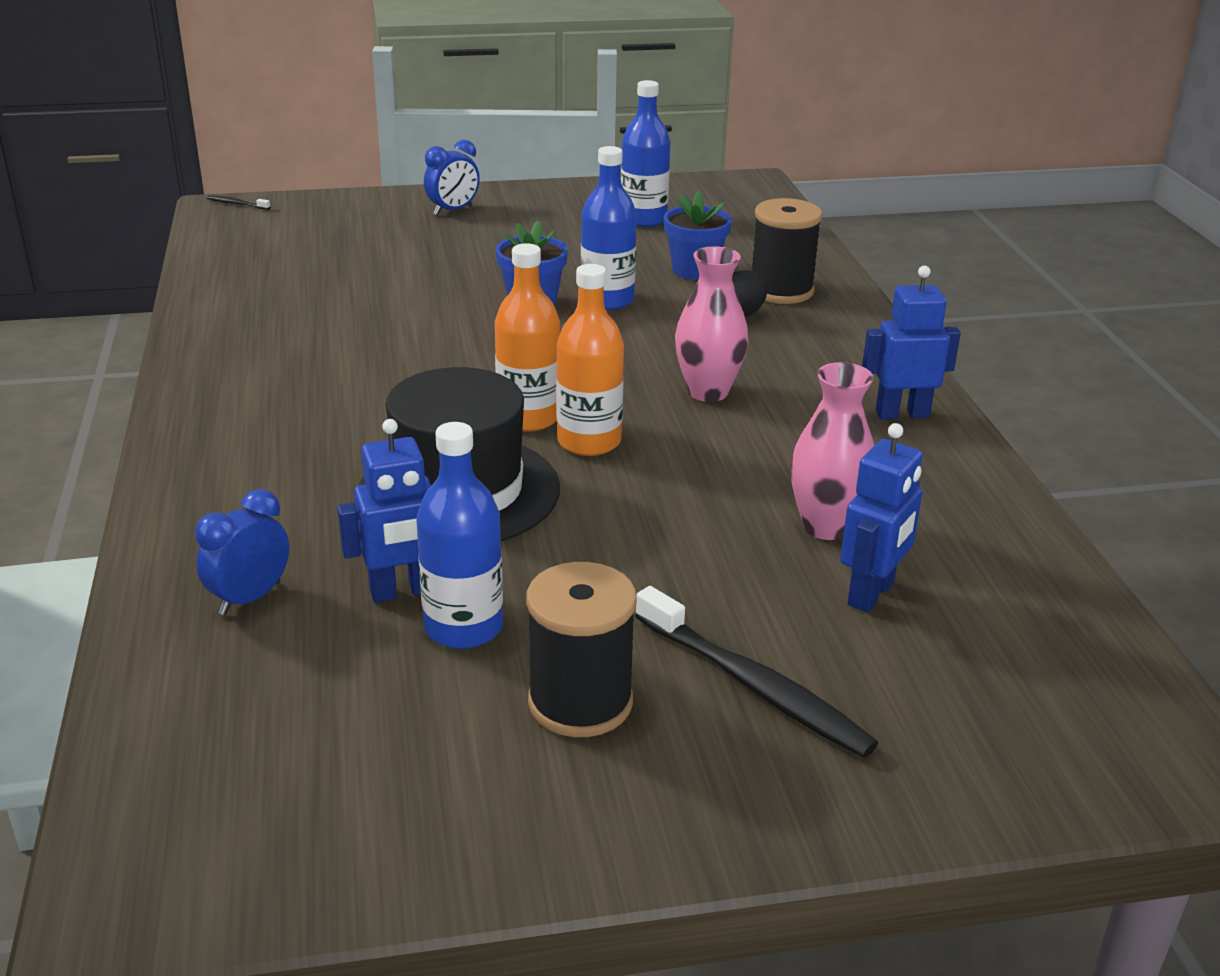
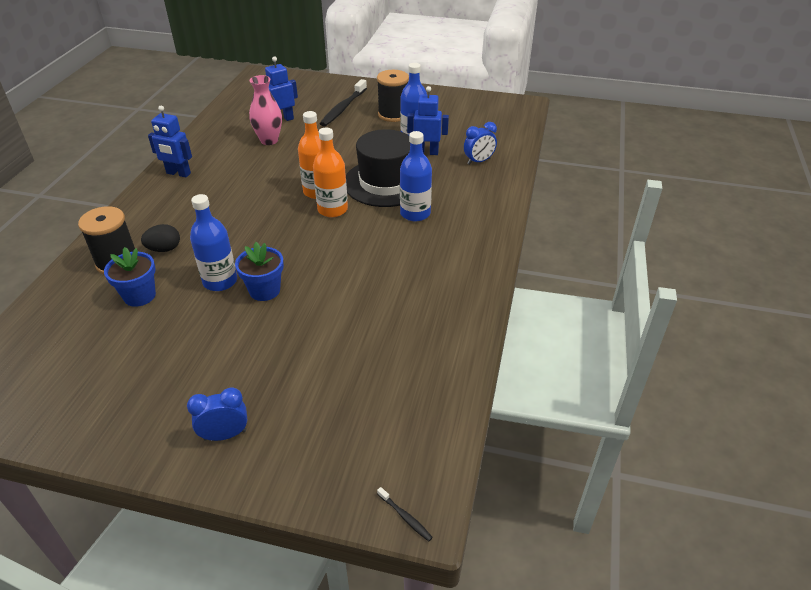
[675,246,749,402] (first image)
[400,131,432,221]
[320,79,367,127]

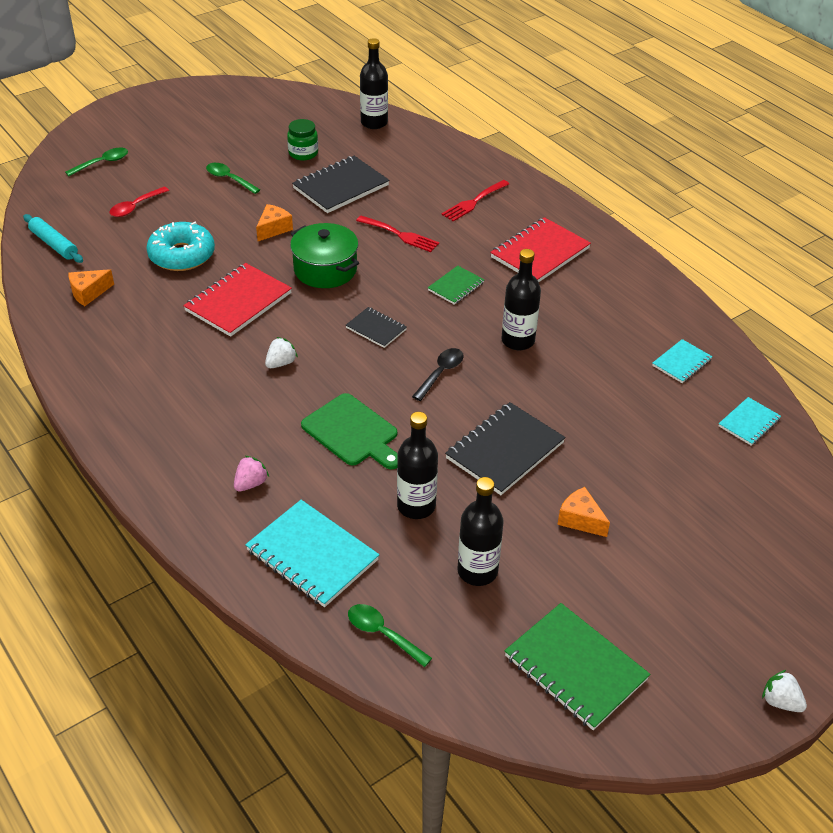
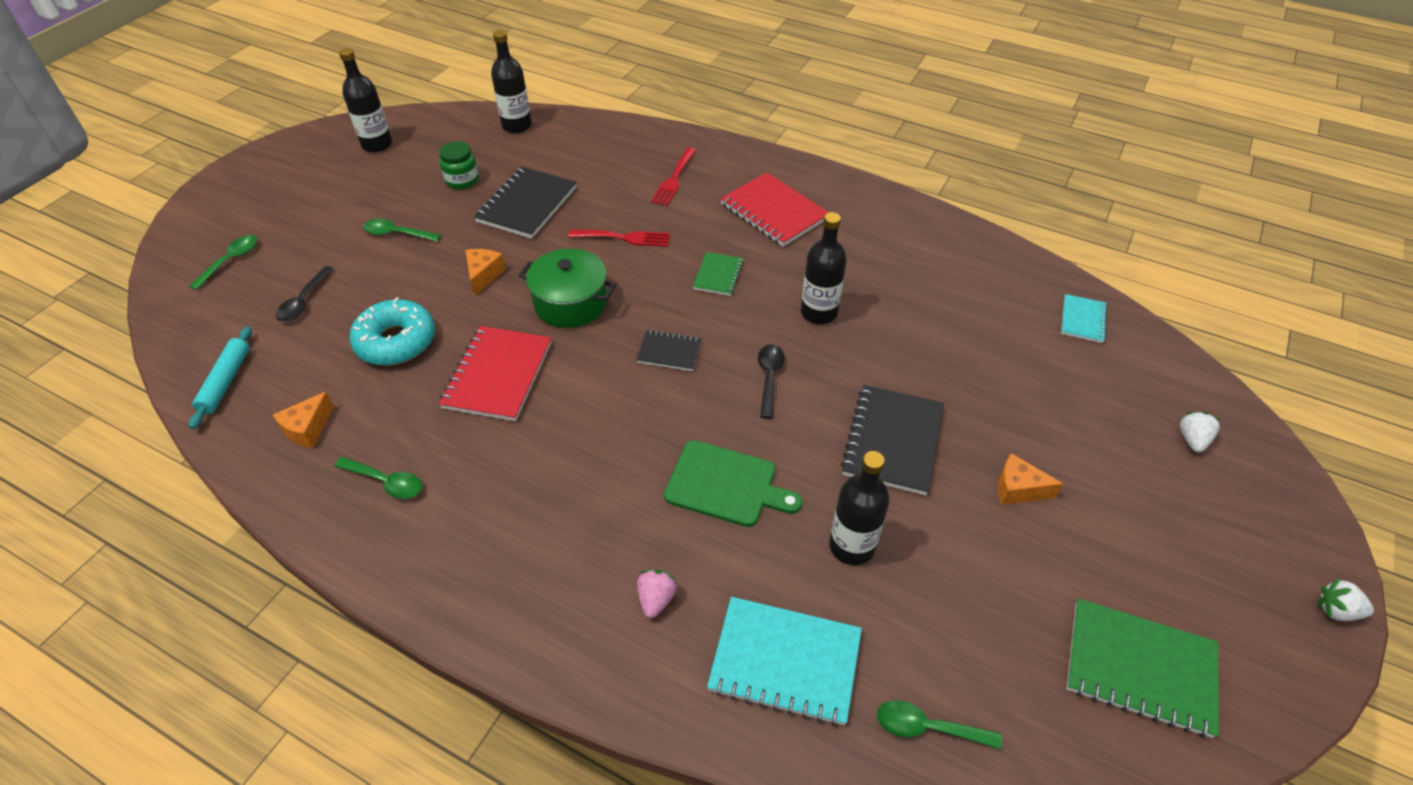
[652,339,713,383] (first image)
[334,457,422,499]
[1179,412,1220,453]
[339,48,392,152]
[276,266,334,322]
[189,326,252,429]
[720,172,829,247]

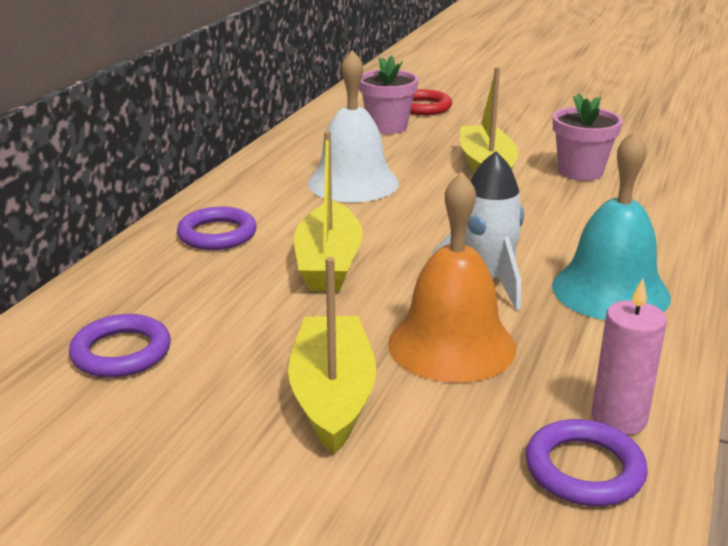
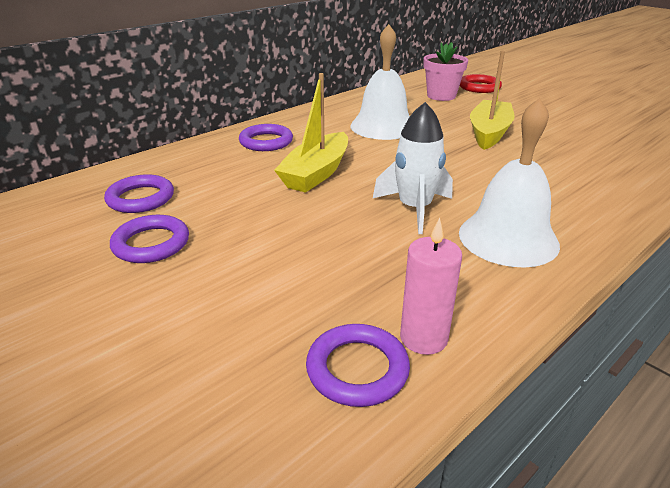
[288,257,376,454] (first image)
[388,172,516,383] (first image)
[553,93,622,181] (first image)
[110,215,189,263]
[459,98,560,268]

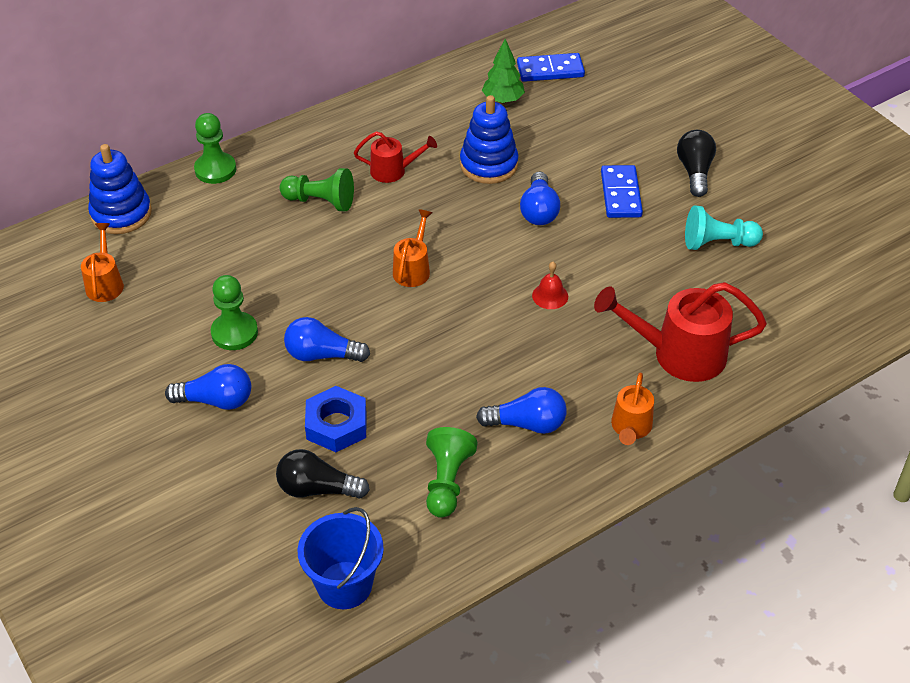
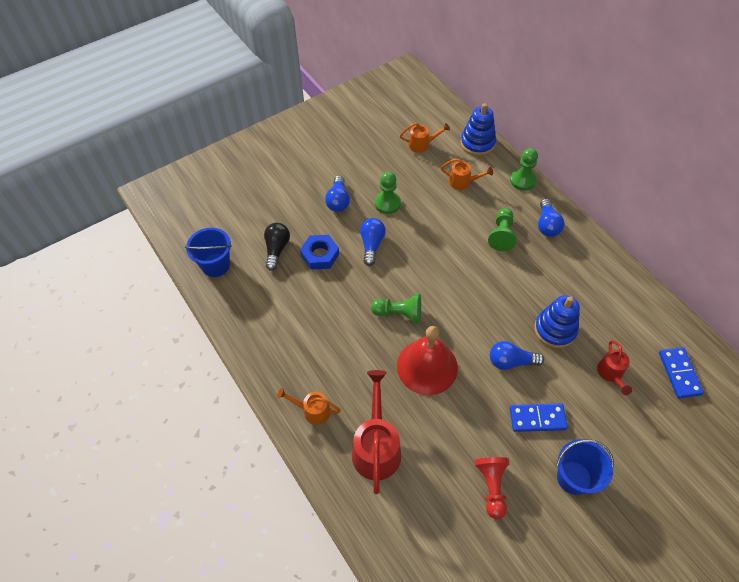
[482,39,525,103] (first image)
[597,340,632,395]
[441,158,493,190]
[371,294,421,324]
[538,199,565,237]
[557,439,614,495]
[475,457,509,519]
[397,326,458,395]

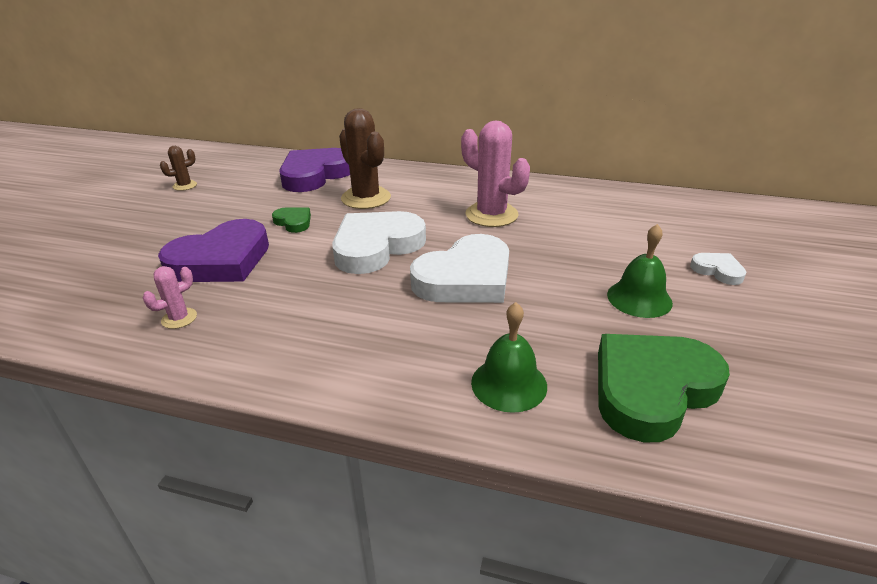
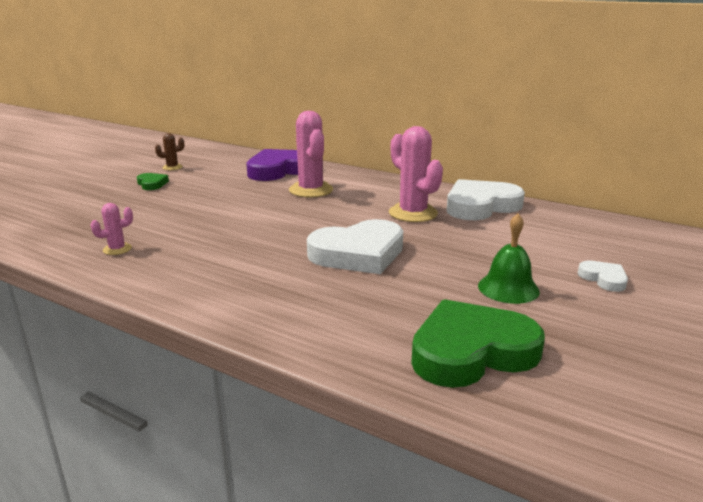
[158,219,269,282] (first image)
[471,302,547,413] (first image)
[137,173,169,190]
[447,179,525,220]
[289,111,333,198]

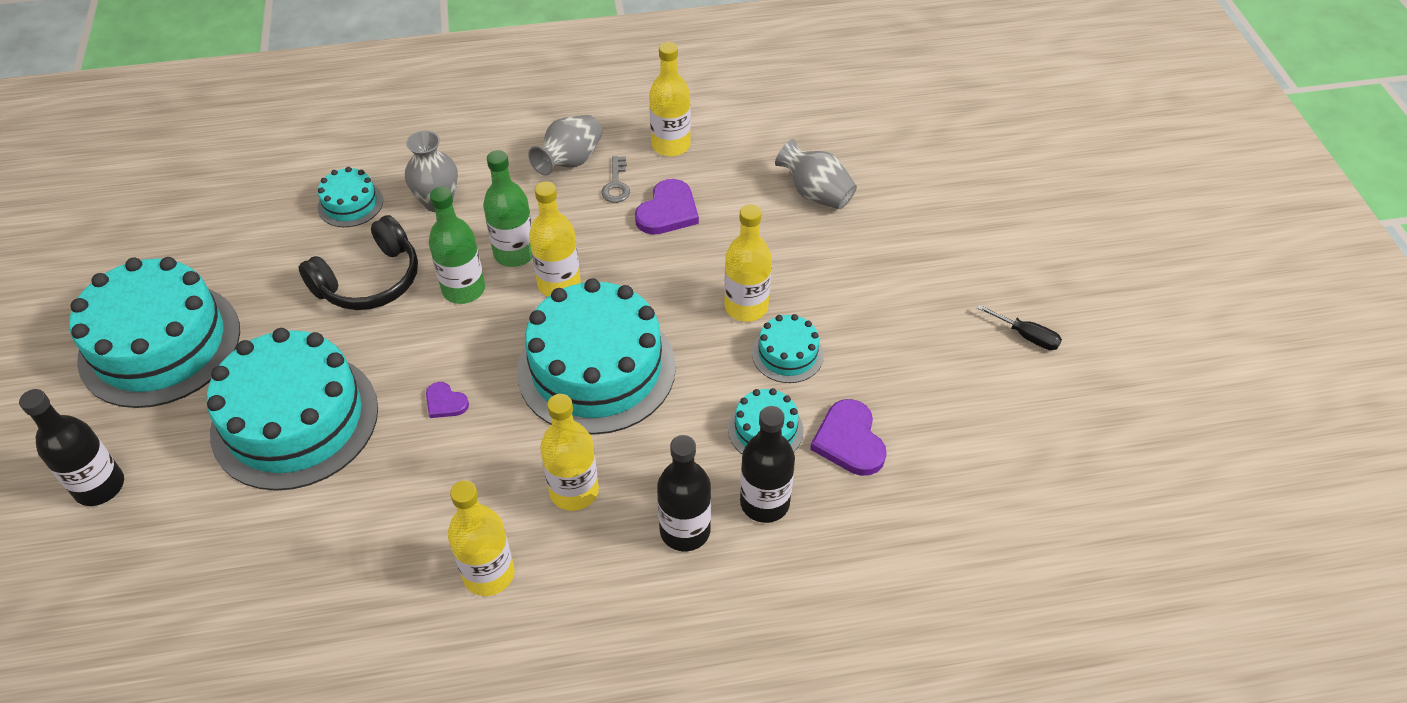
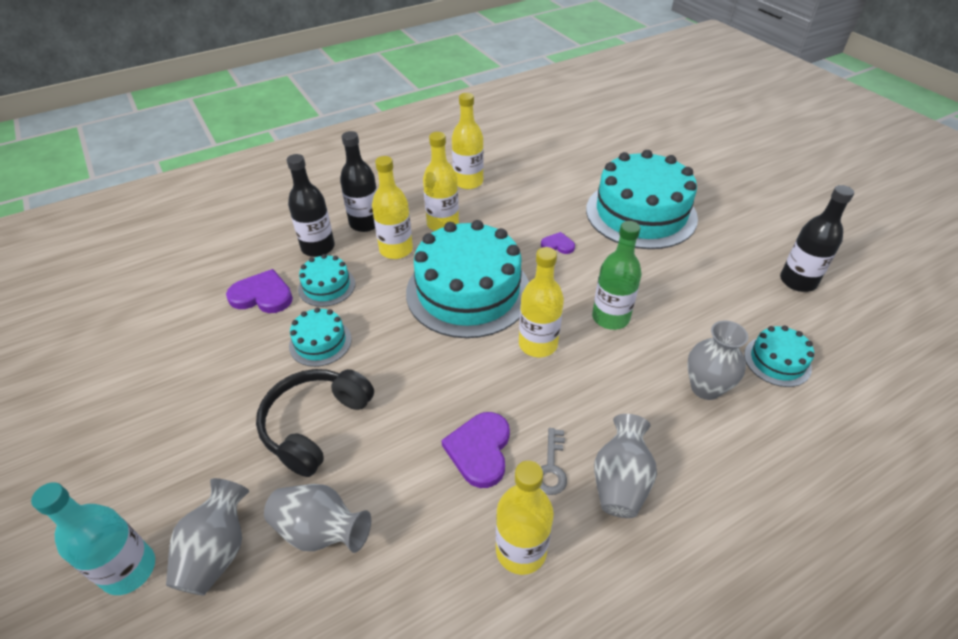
[70,257,240,408] (first image)
[483,150,532,267] (first image)
[977,304,1062,350] (first image)
[31,482,155,595]
[166,478,249,595]
[780,185,854,292]
[256,369,374,477]
[372,156,413,259]
[540,428,567,495]
[226,269,293,313]

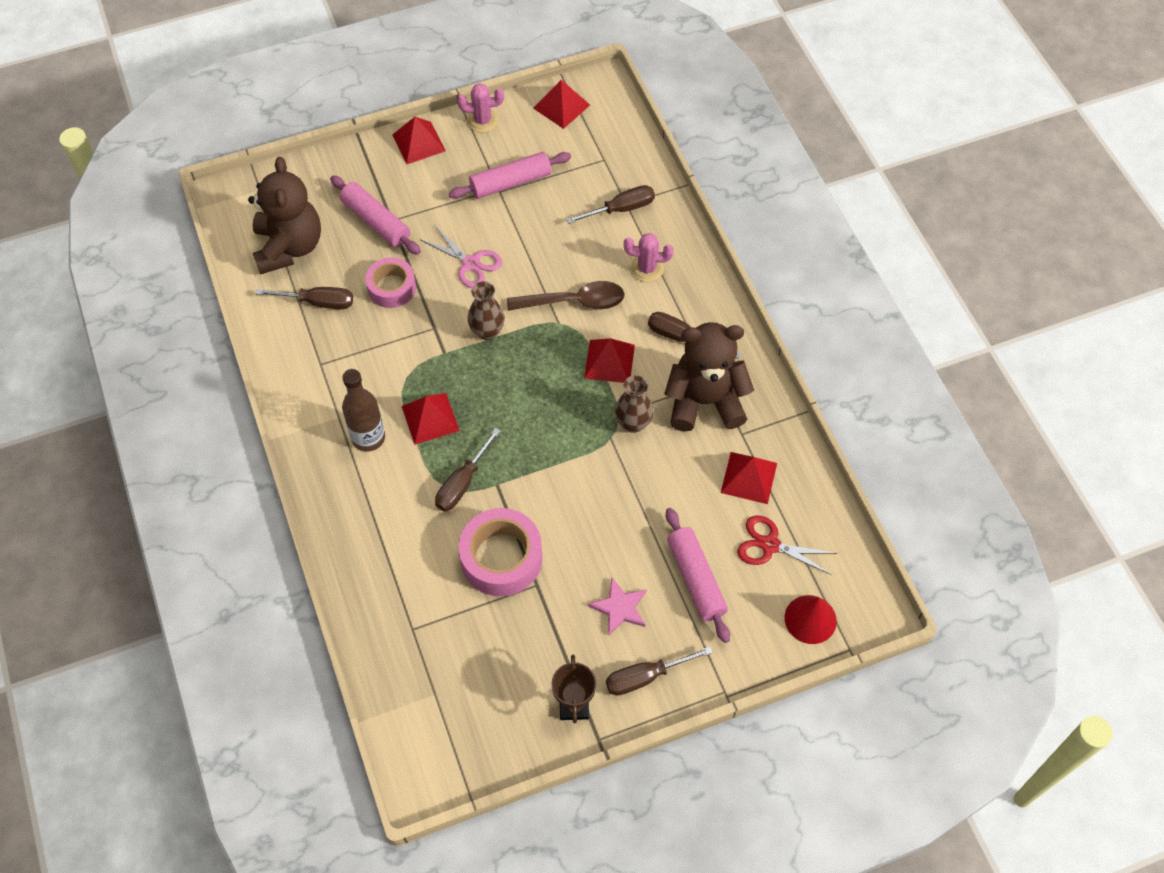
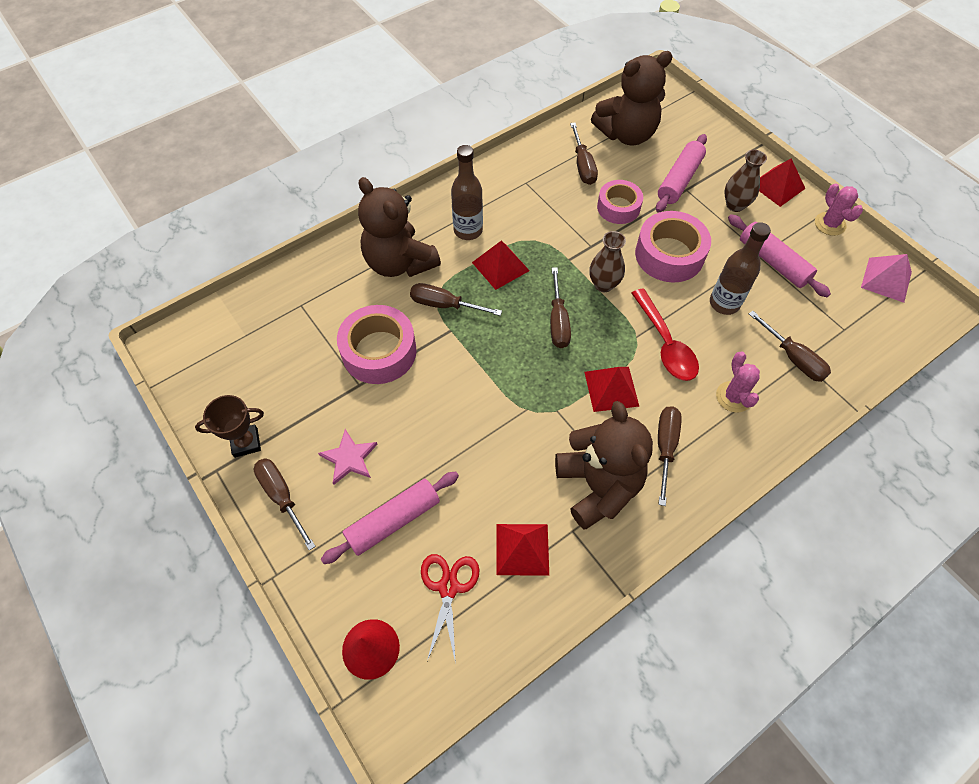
[358,177,441,277]
[550,267,571,348]
[710,222,771,315]
[724,149,767,212]
[635,211,711,282]
[631,288,699,381]
[861,254,912,303]

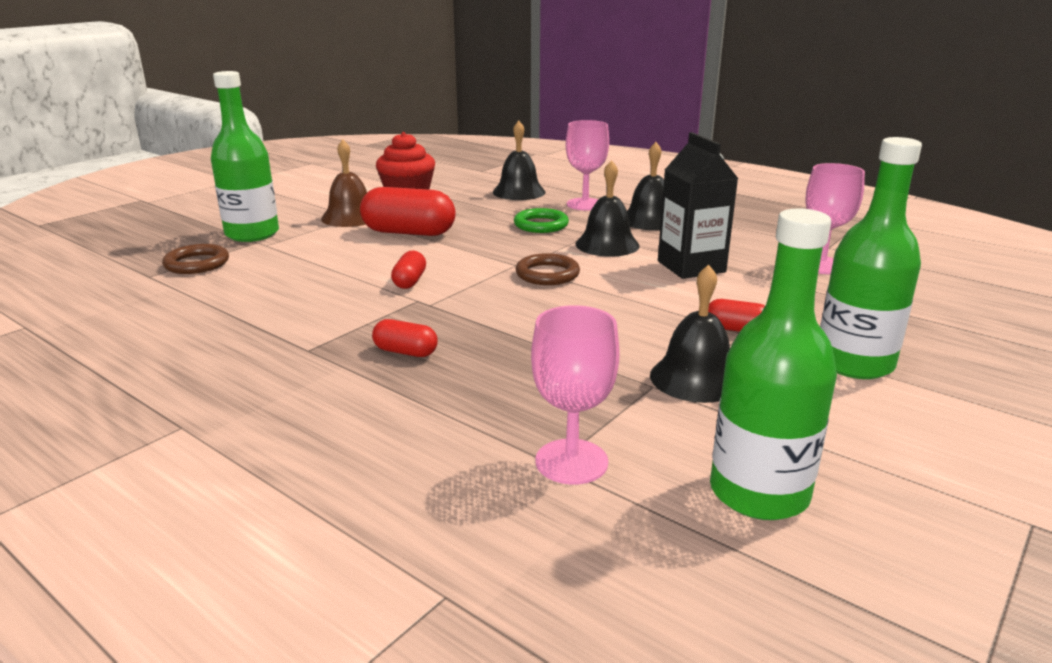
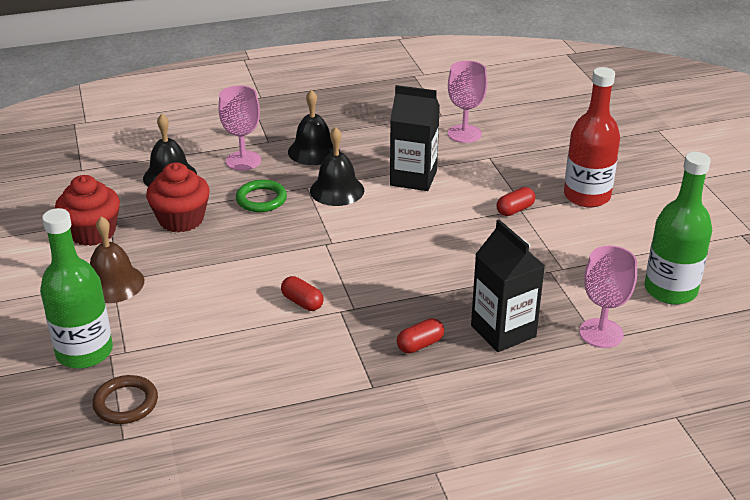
[360,187,456,236] (first image)
[515,253,580,285] (first image)
[650,265,730,403] (first image)
[146,162,210,232]
[471,220,545,352]
[564,67,620,207]

